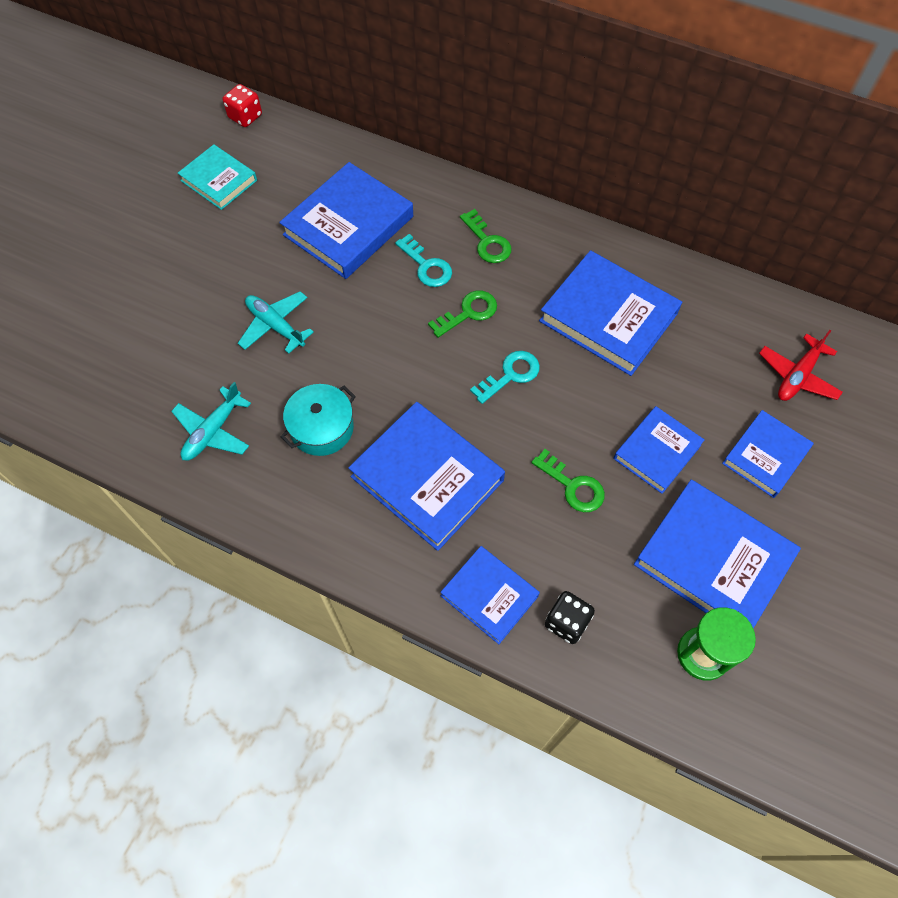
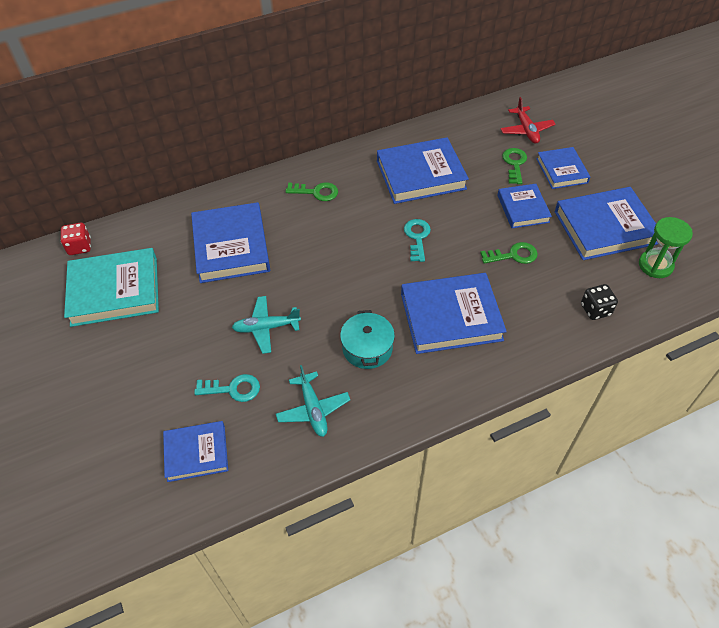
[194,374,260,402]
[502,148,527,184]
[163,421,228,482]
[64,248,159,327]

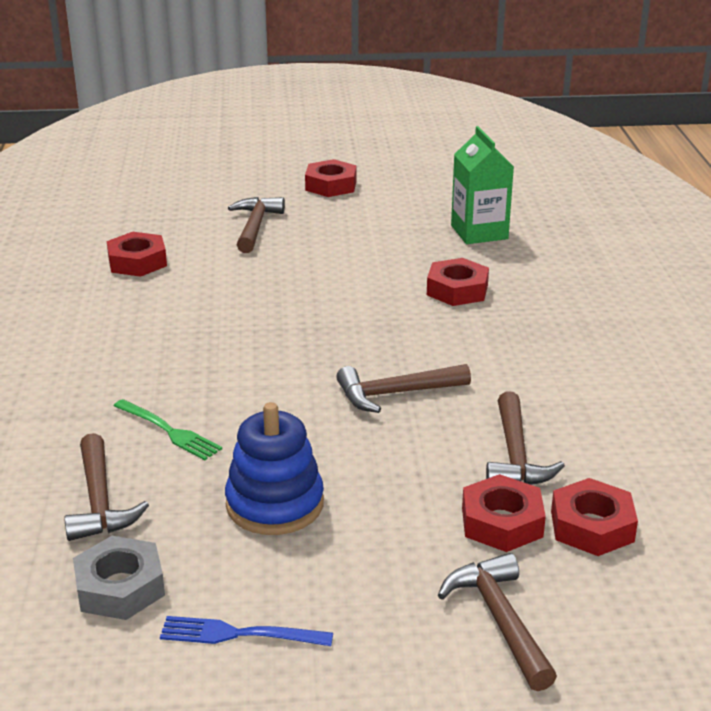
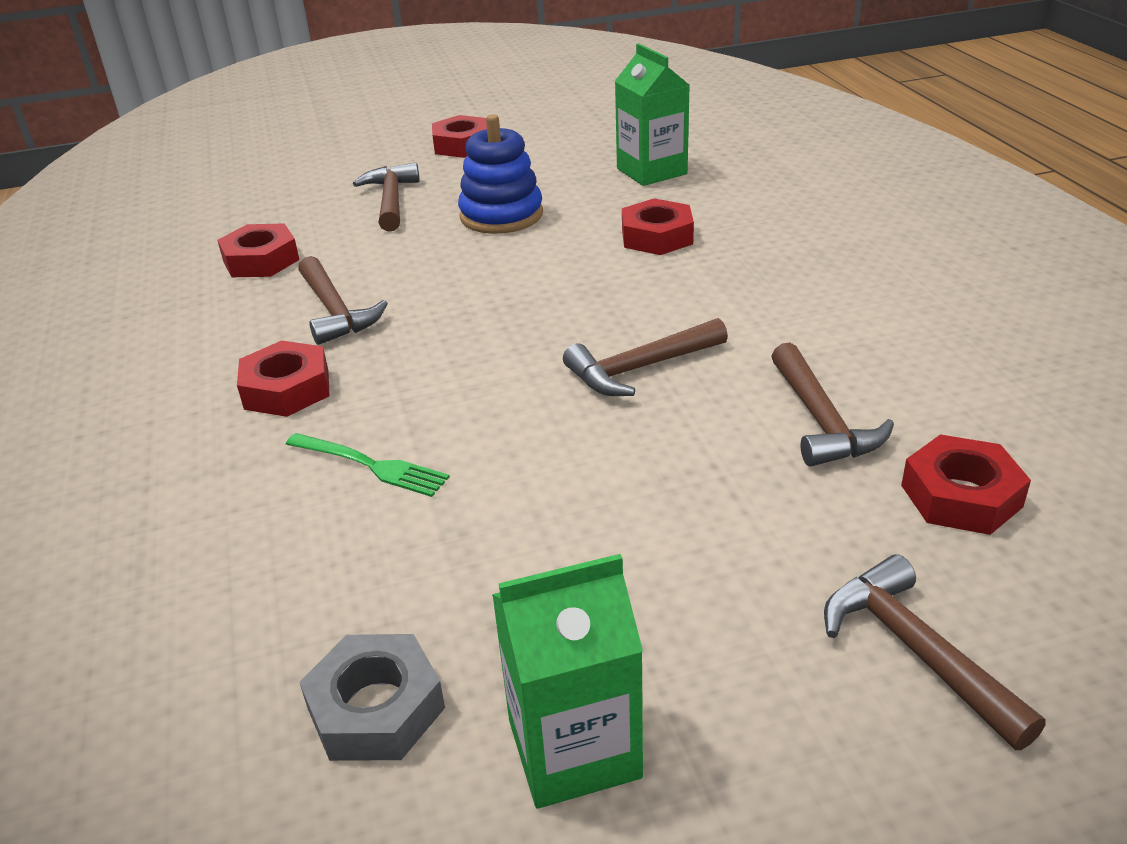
[298,256,388,345]
[458,114,543,234]
[237,340,329,417]
[492,554,643,809]

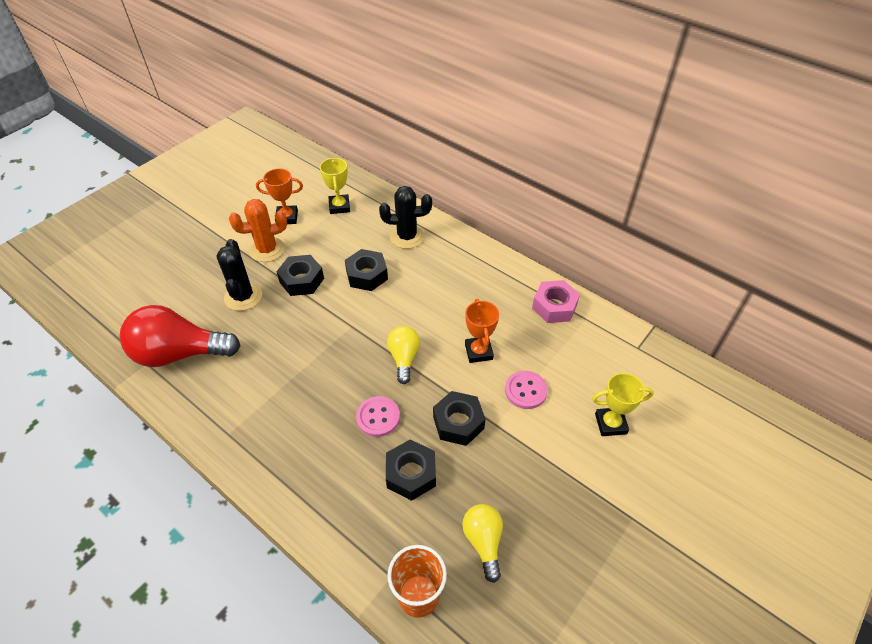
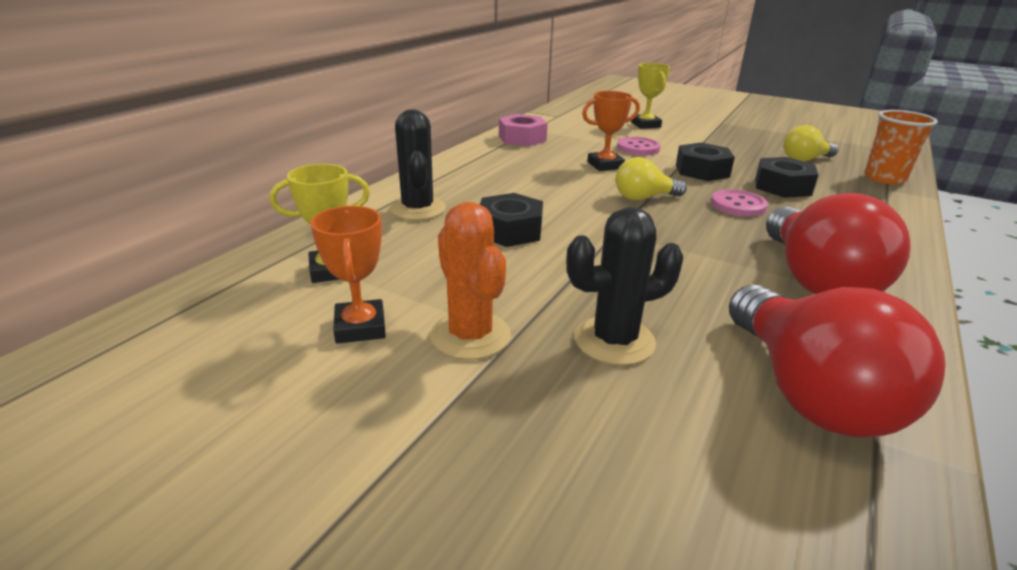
[276,255,324,296] (first image)
[766,193,910,294]

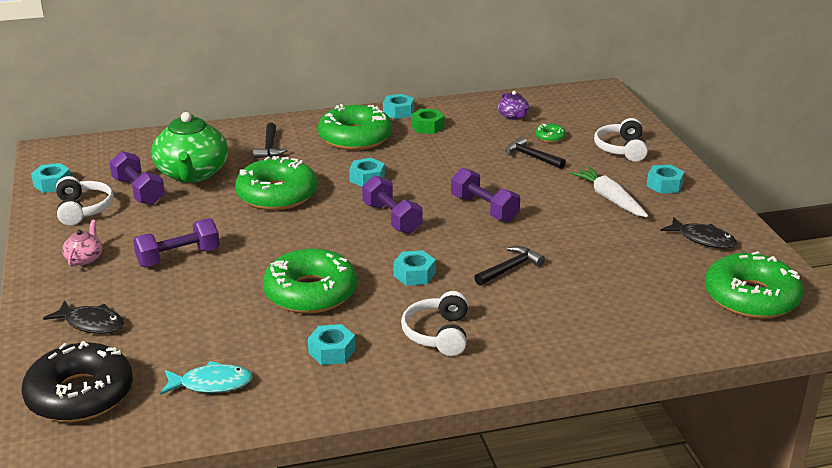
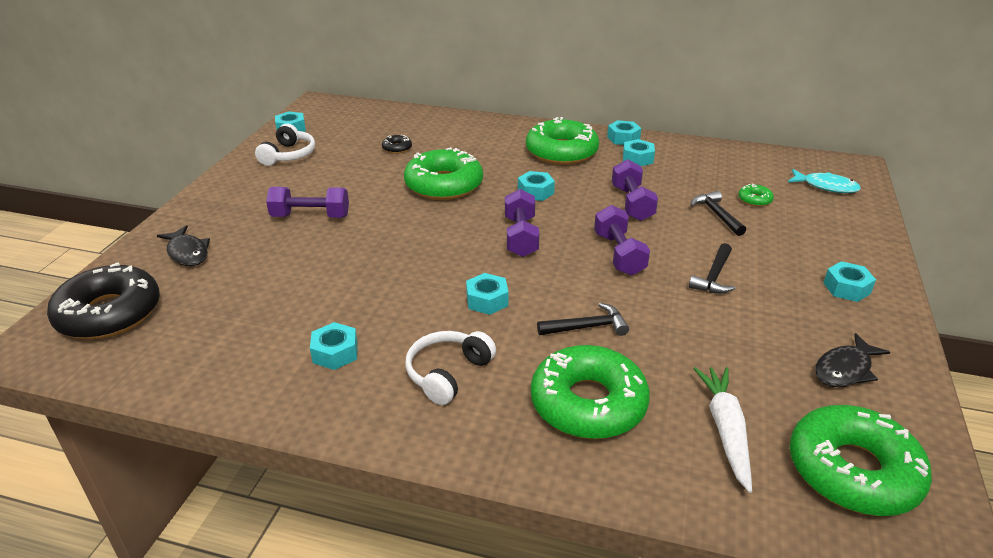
[62,220,102,267] (first image)
[498,91,529,120] (first image)
[594,118,648,162] (first image)
[612,159,658,221]
[788,169,861,193]
[689,243,735,294]
[531,345,650,439]
[693,367,752,493]
[382,135,412,154]
[623,139,655,166]
[815,333,890,387]

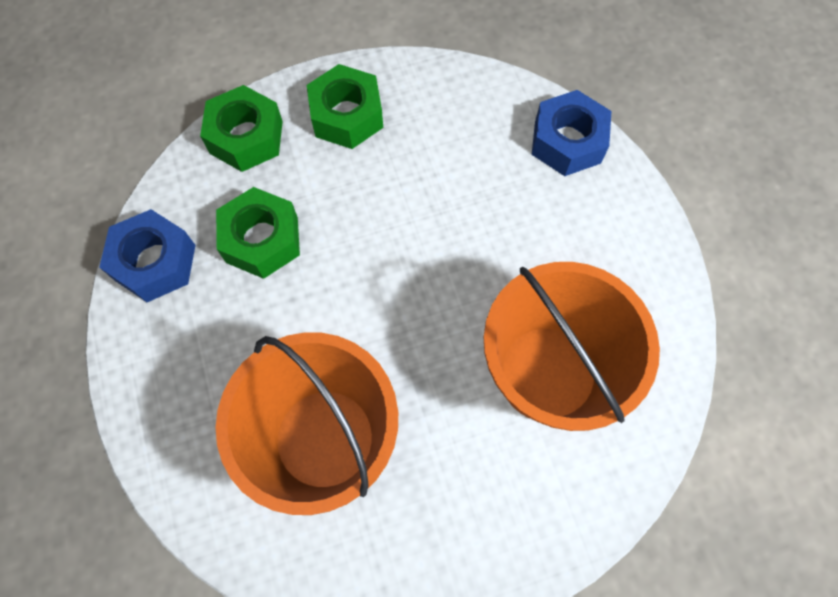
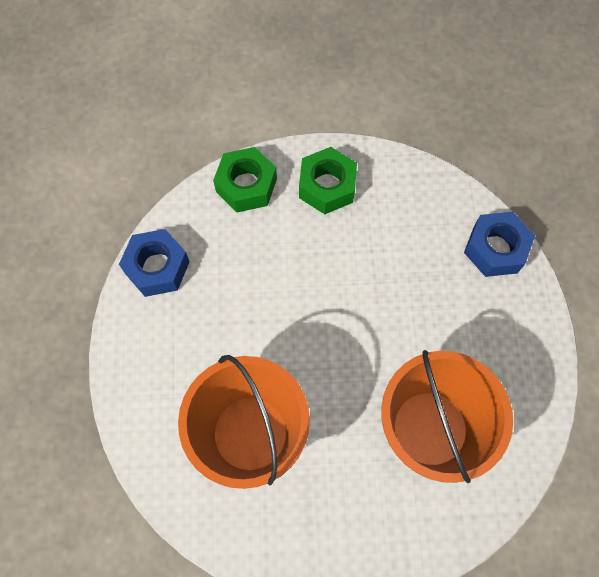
[216,187,300,279] (first image)

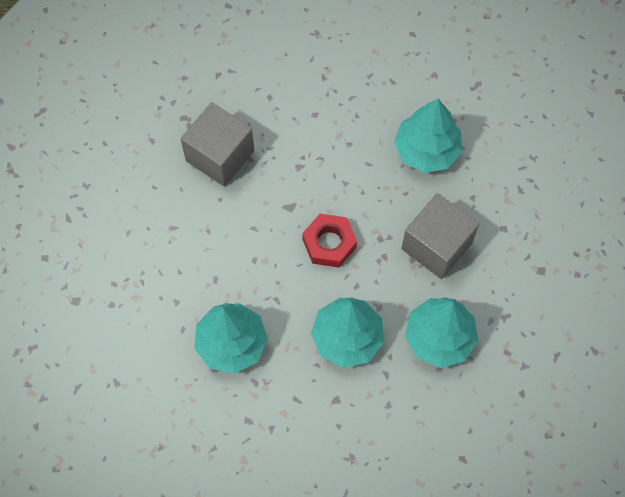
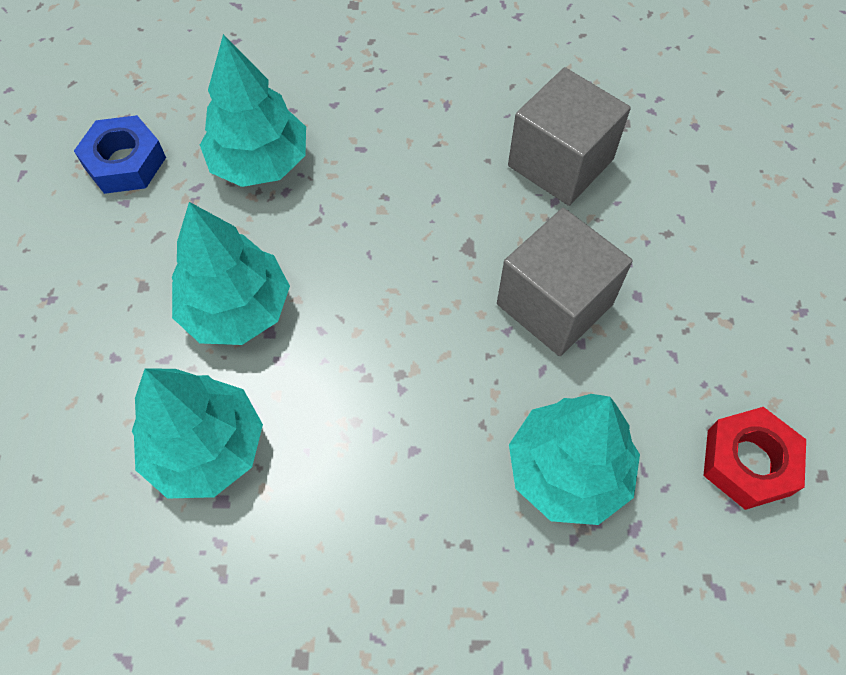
[74,115,166,194]
[703,407,806,510]
[497,208,633,356]

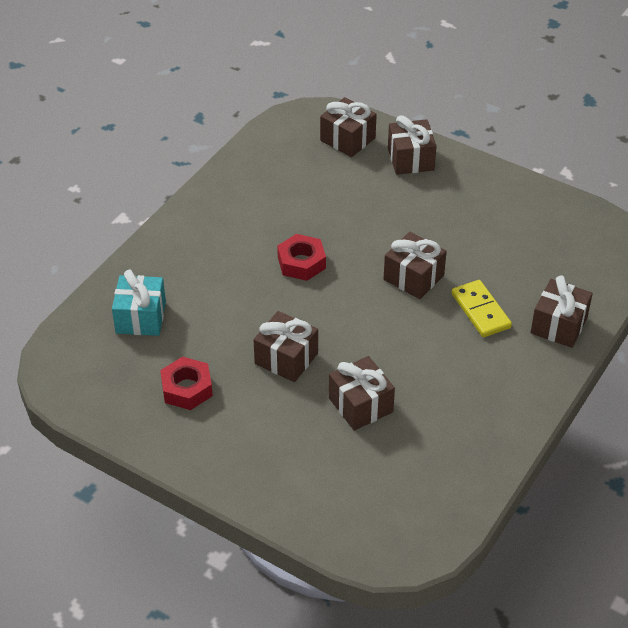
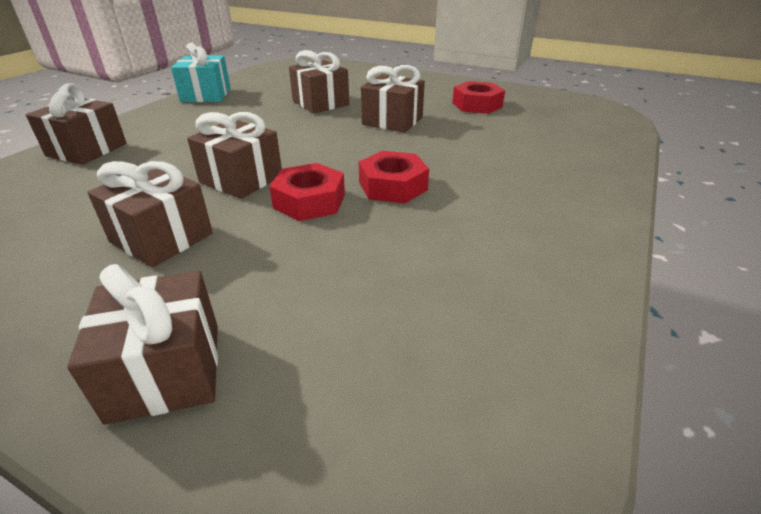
[452,280,512,337] (first image)
[269,163,345,221]
[171,43,231,102]
[87,161,213,268]

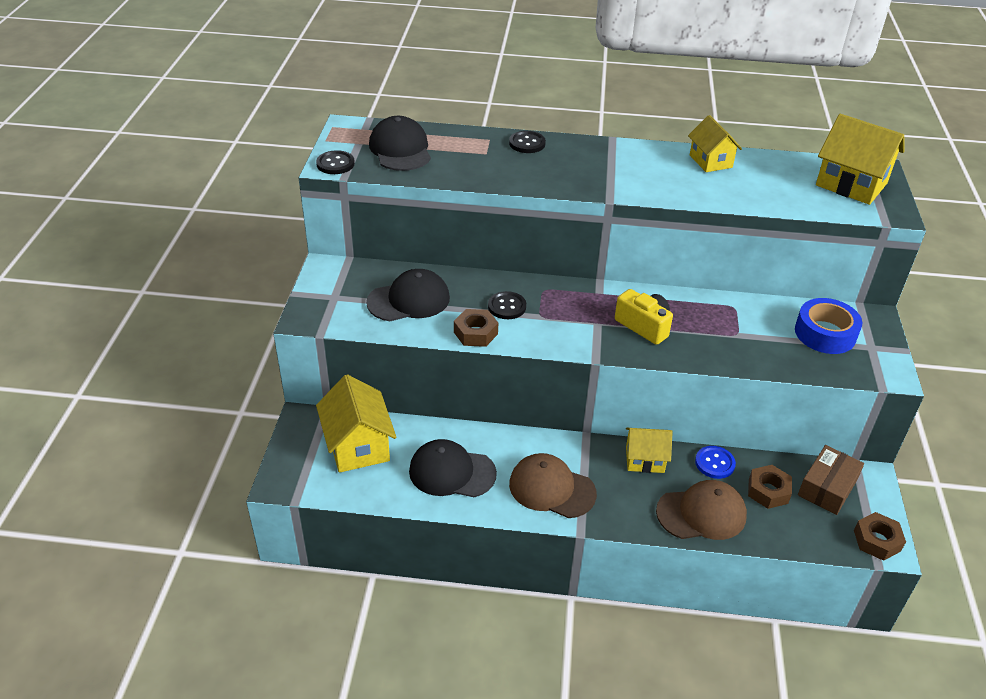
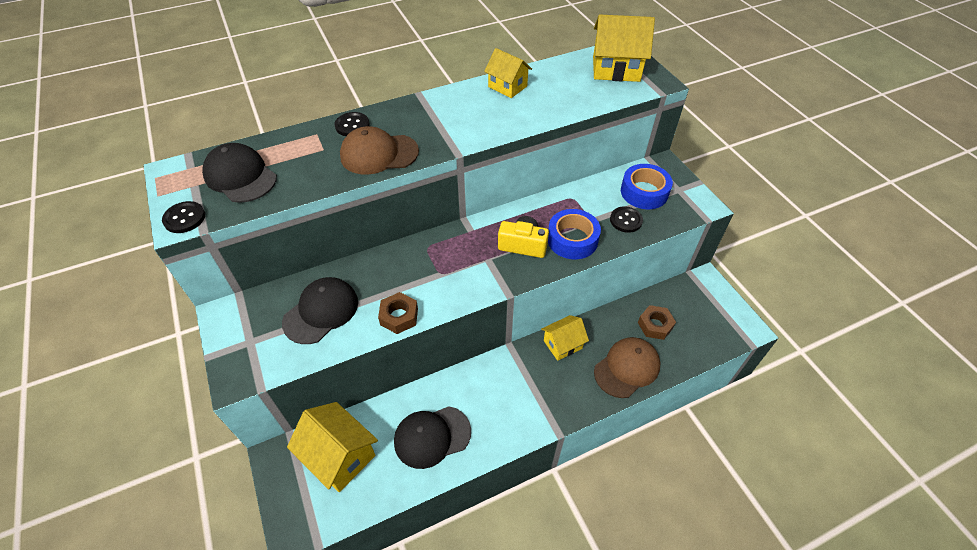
[695,446,736,479] (first image)
[798,445,864,515] (first image)
[854,512,906,561] (first image)
[548,209,601,259]
[610,206,643,233]
[340,126,419,175]

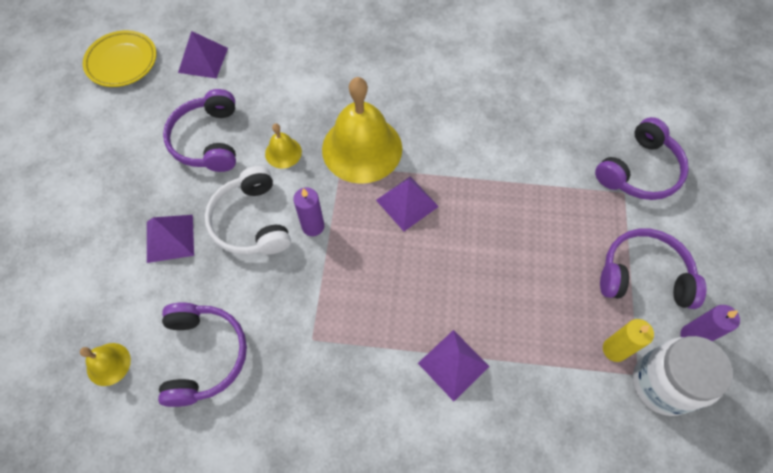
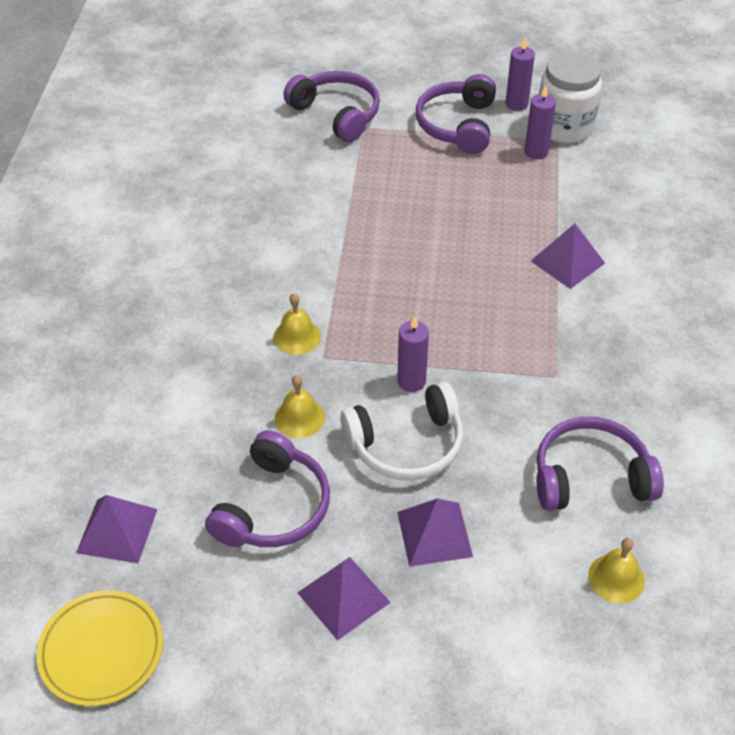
[297,557,391,641]
[525,85,556,159]
[205,430,330,547]
[273,293,321,355]

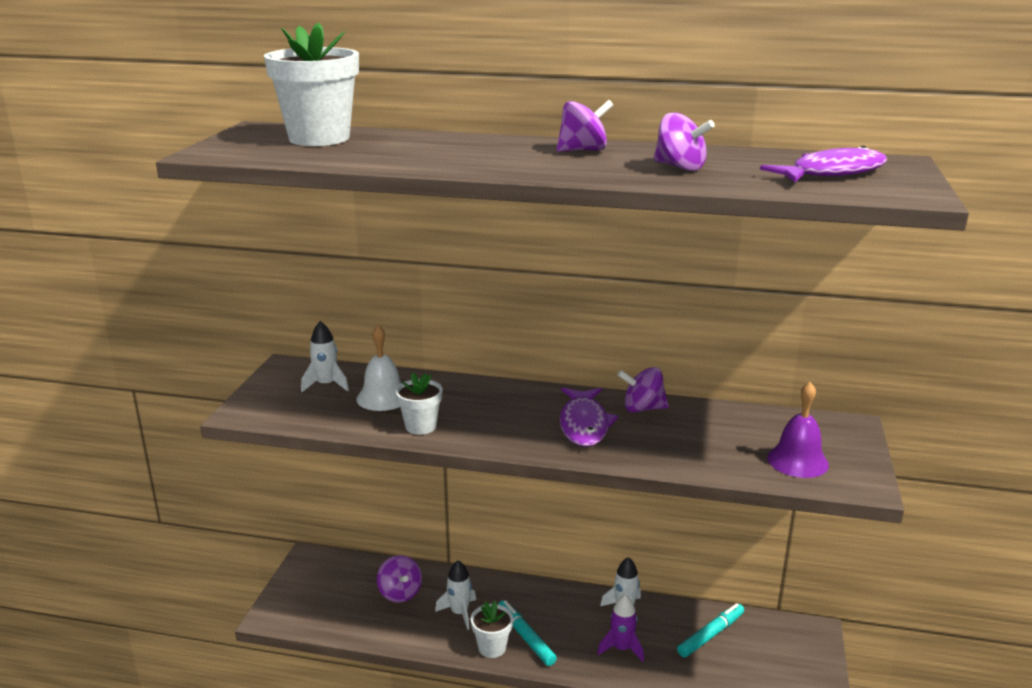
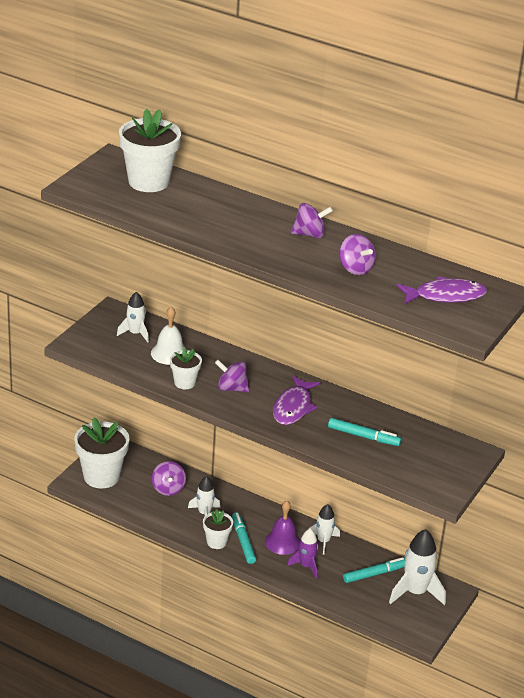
[74,418,129,488]
[328,418,401,446]
[389,529,446,605]
[215,360,249,392]
[265,501,301,555]

